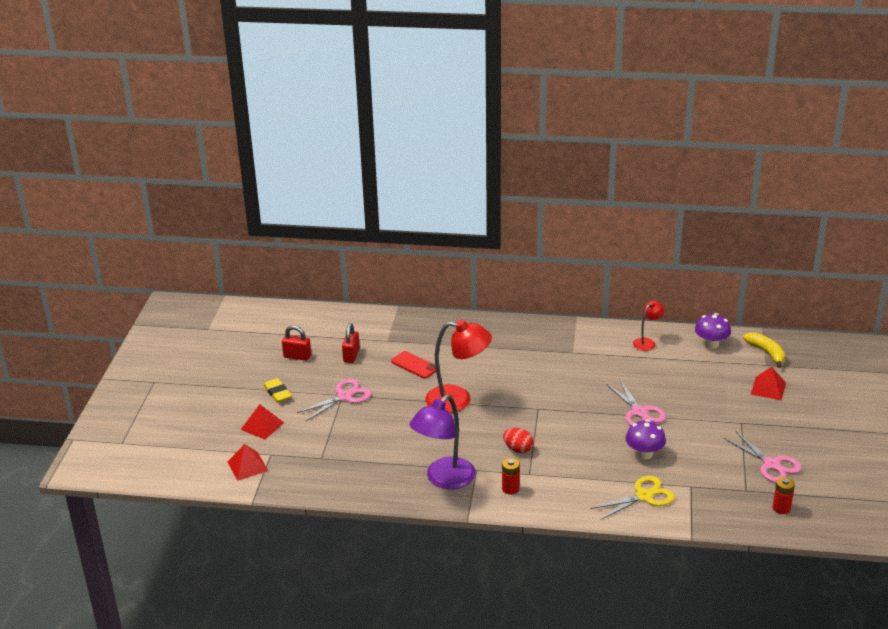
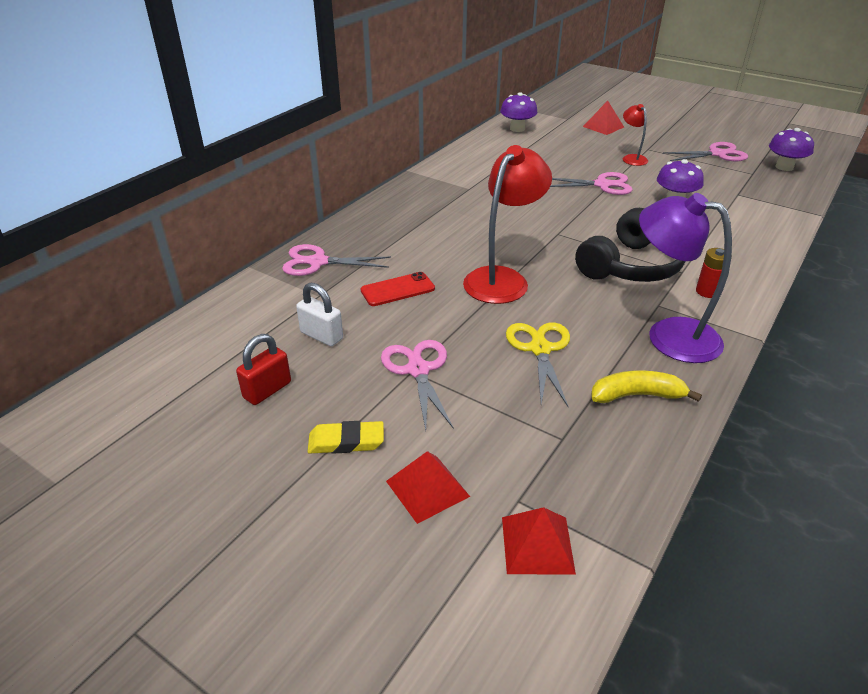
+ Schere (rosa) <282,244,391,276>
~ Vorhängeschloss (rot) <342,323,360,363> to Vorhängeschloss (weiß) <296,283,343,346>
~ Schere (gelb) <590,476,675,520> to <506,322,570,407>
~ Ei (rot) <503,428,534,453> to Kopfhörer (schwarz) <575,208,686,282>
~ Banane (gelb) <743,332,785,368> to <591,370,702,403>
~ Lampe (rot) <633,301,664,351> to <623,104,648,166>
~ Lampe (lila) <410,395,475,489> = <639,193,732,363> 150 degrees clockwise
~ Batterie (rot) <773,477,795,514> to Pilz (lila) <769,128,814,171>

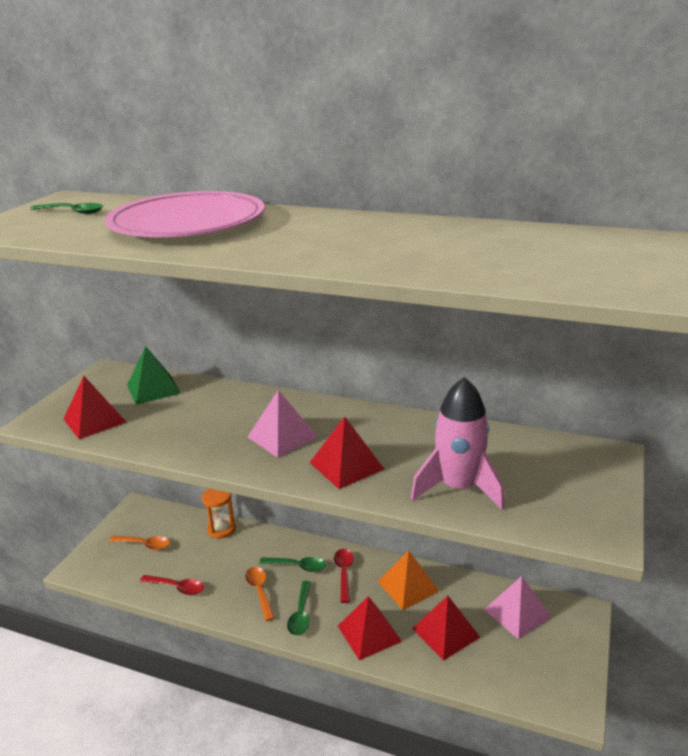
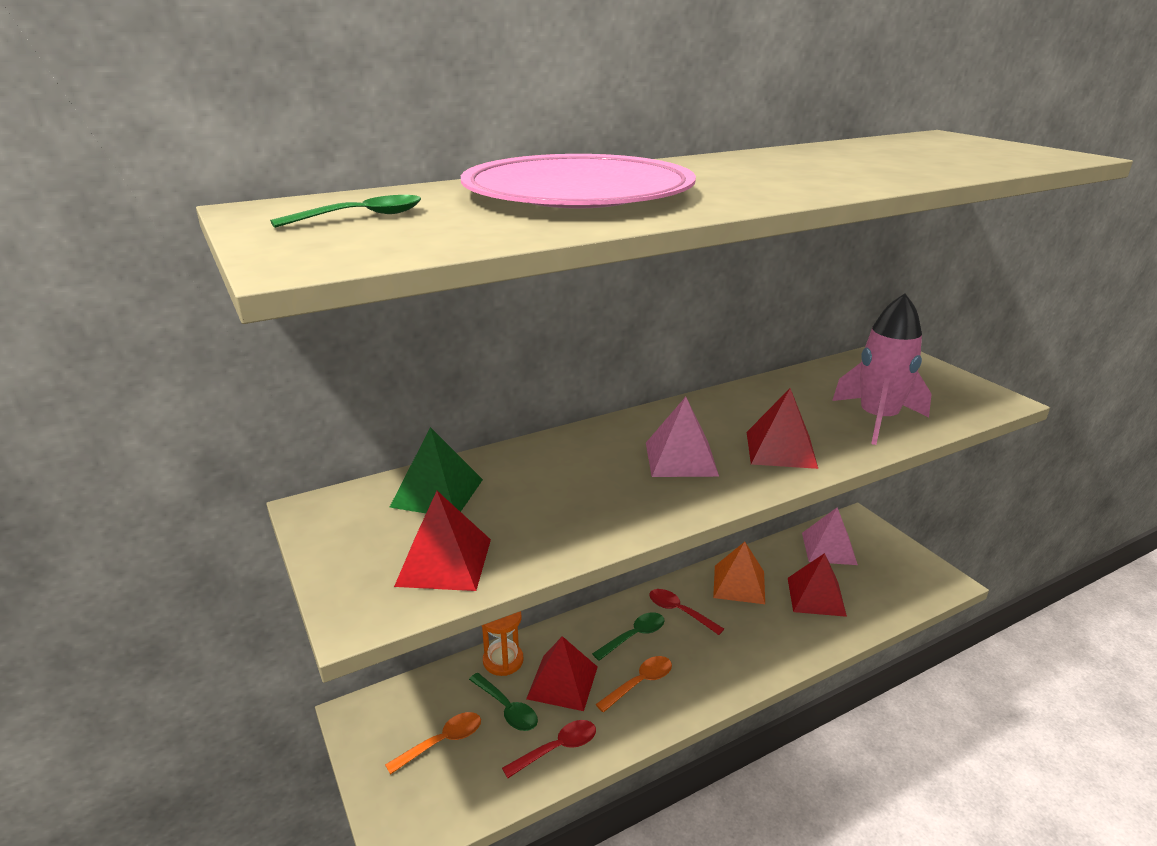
~ Löffel (grün) <287,581,311,636> to <469,673,538,731>
~ Pyramide (rot) <338,596,402,660> to <526,636,598,711>
~ Löffel (orange) <245,567,275,621> = <596,656,672,712> 120 degrees clockwise

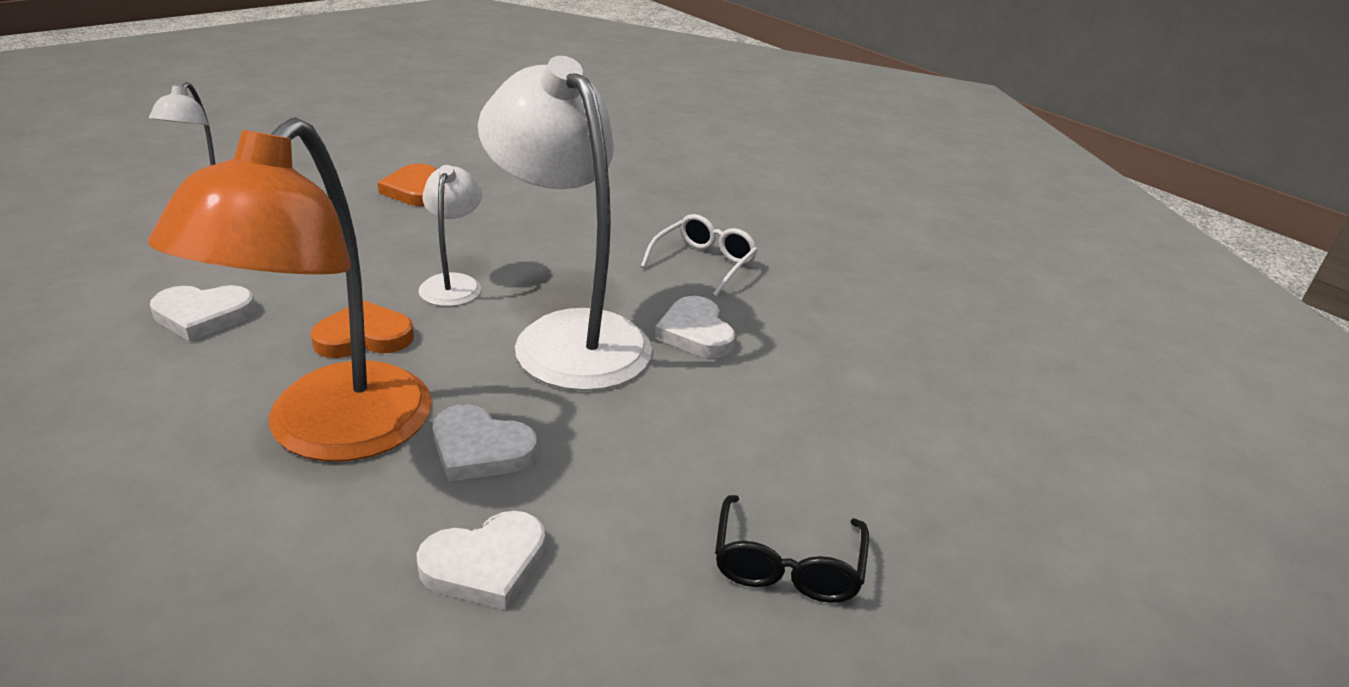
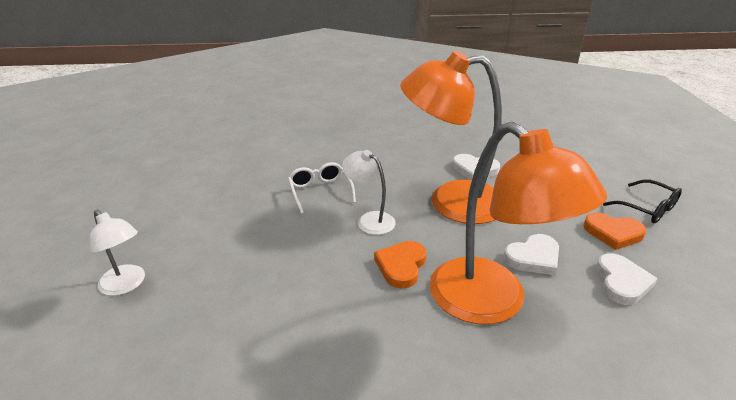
~ Brille (weiß) <641,214,758,297> to <288,162,356,214>
~ Lampe (weiß) <478,56,652,391> to Lampe (orange) <400,51,502,224>
~ Herz (orange) <378,164,436,206> to <583,213,646,250>
- Herz (weiß) <150,285,256,341>

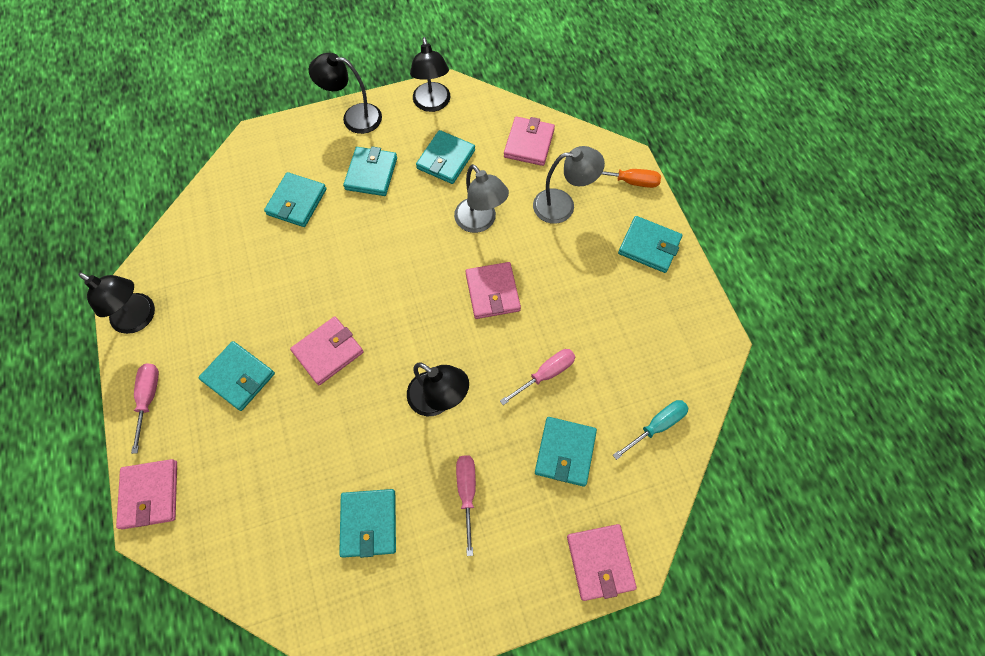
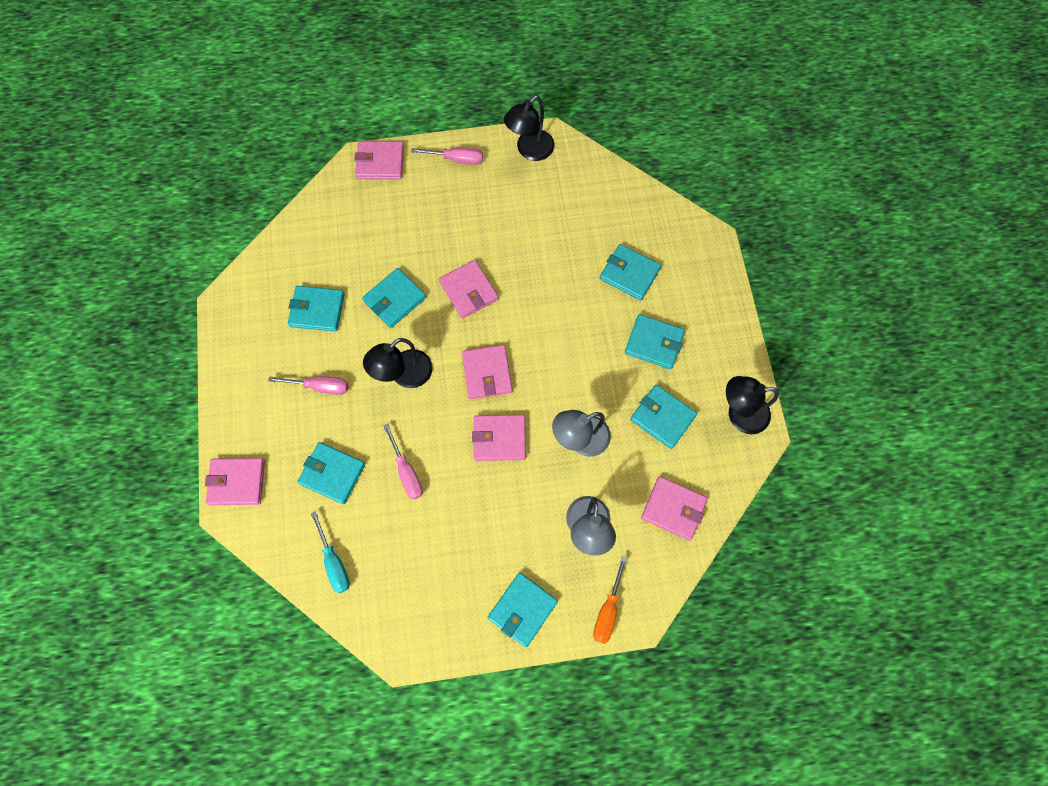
~ Geldbörse (türkis) <198,341,275,411> to <362,268,426,328>
+ Geldbörse (rosa) <462,345,512,399>
- Lampe (schwarz) <309,53,382,134>

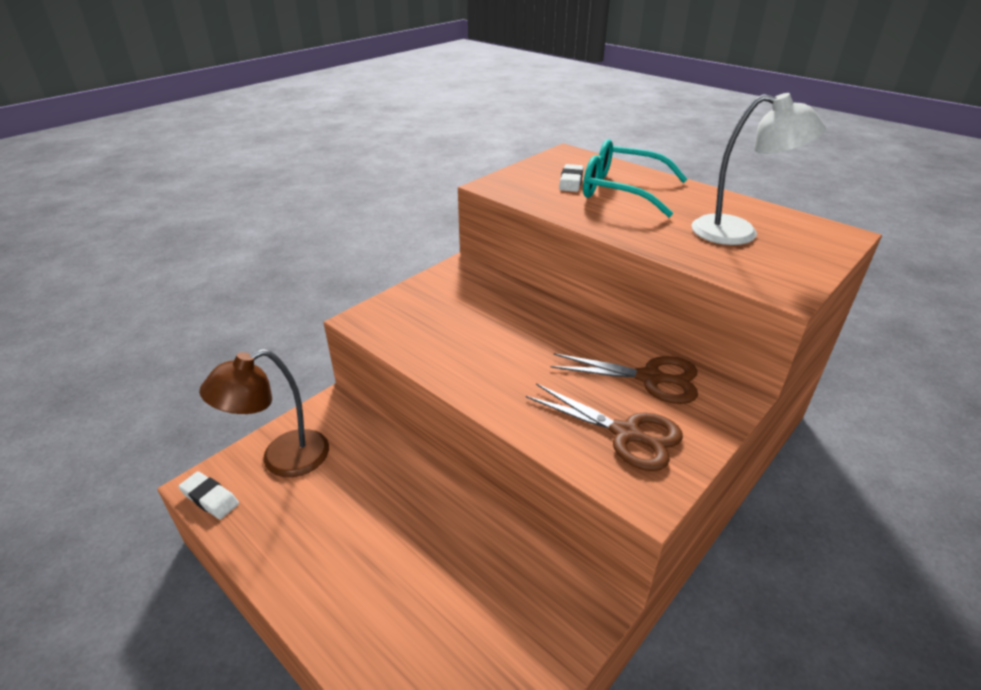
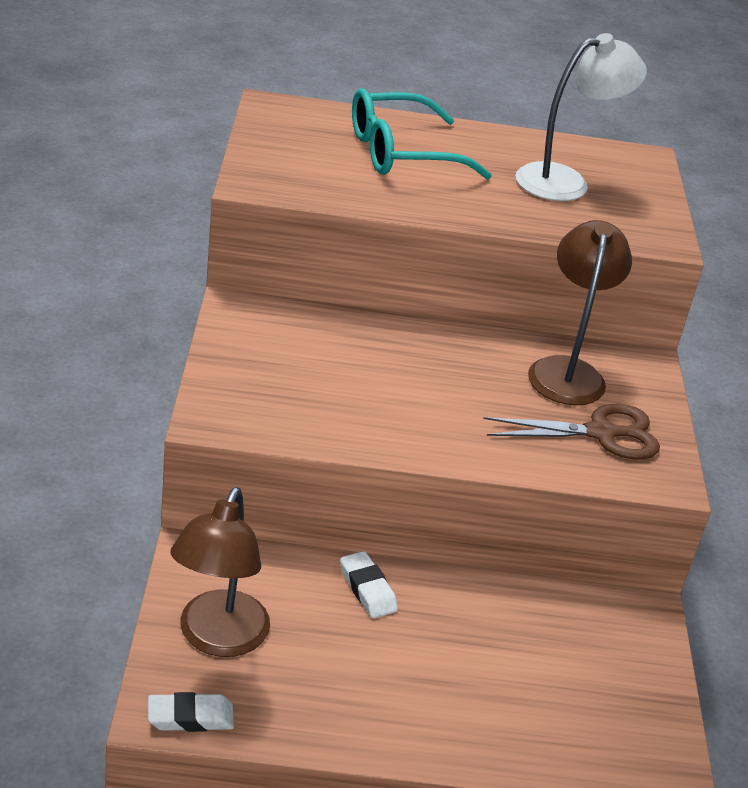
~ Radiergummi (weiß) <559,164,583,192> to <340,551,398,618>
~ Schere (braun) <551,353,698,404> to Lampe (braun) <528,220,632,405>

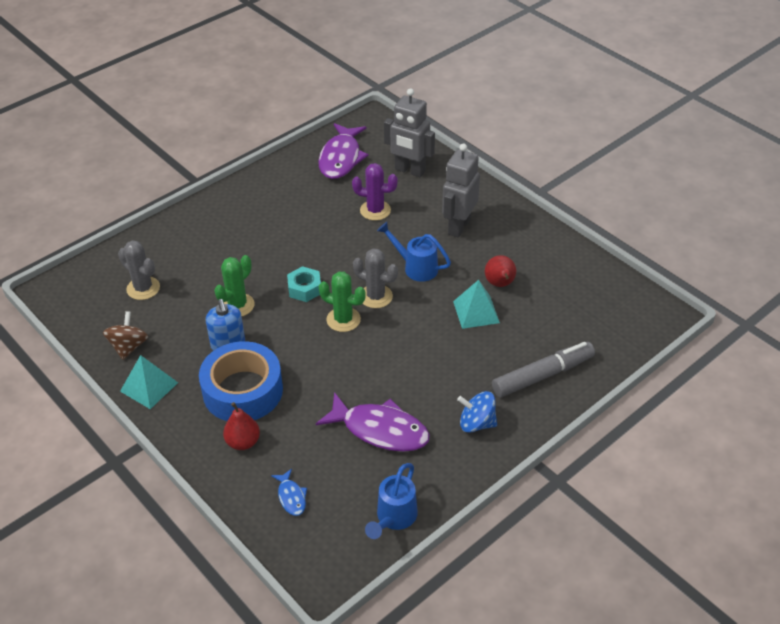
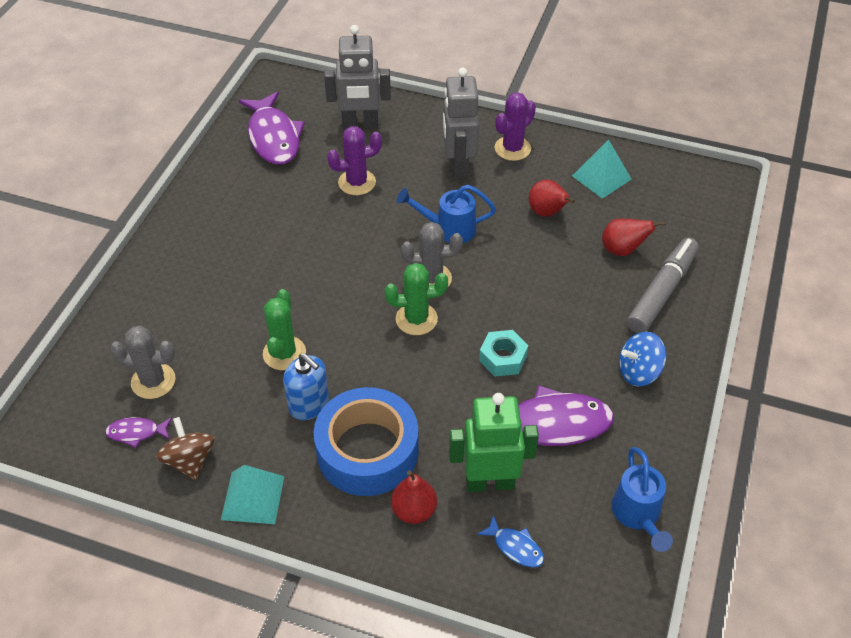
+ Fisch (lila) <105,417,172,448>
+ Roboter (grün) <449,393,539,492>
~ Sechskantmutter (türkis) <287,266,321,302> to <479,330,528,376>
+ Kaktus (lila) <495,92,536,161>
~ Pyramide (türkis) <453,280,500,329> to <572,140,632,199>
+ Birne (rot) <602,219,666,256>

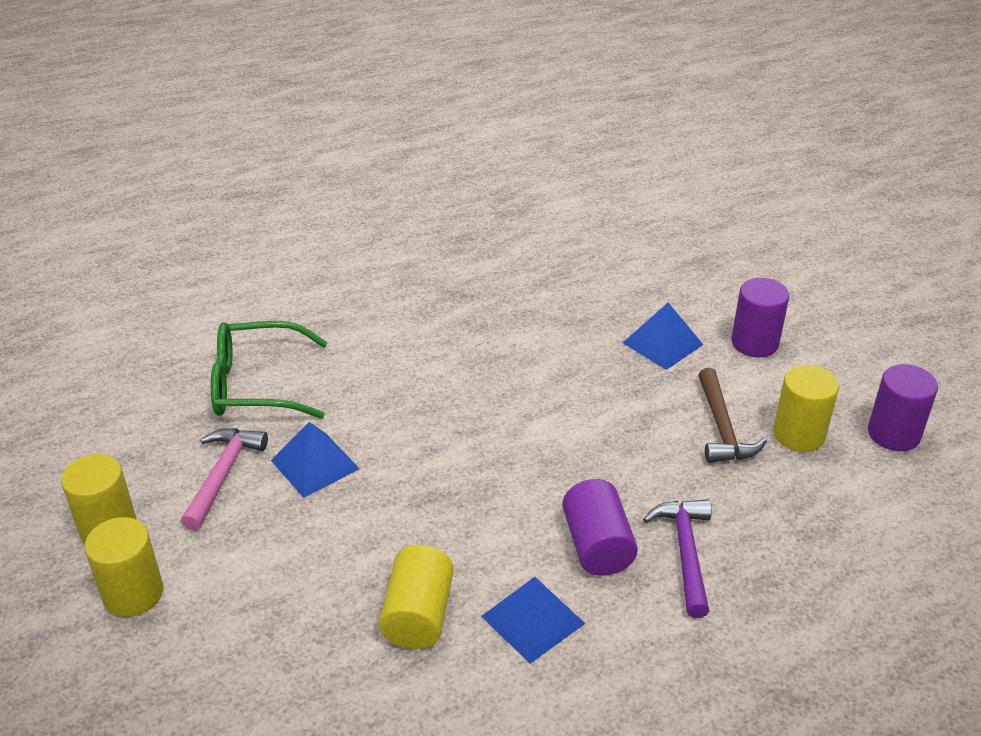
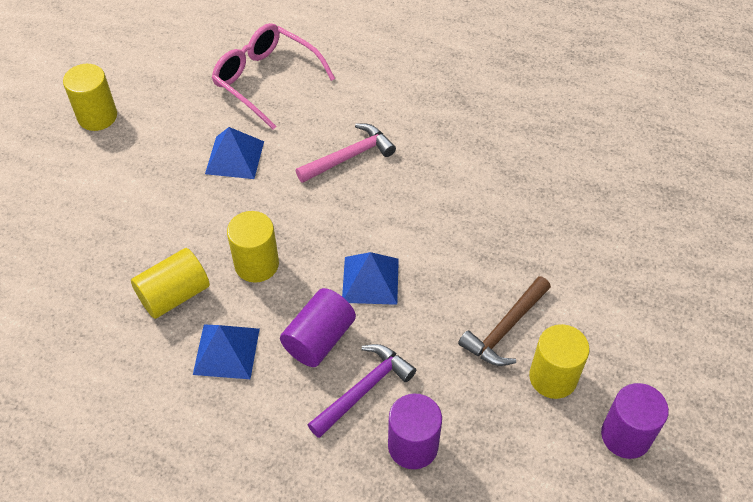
~ Brille (grün) <211,321,328,419> to Brille (rosa) <212,23,335,129>
~ Vollzylinder (gelb) <84,517,163,617> to <227,211,279,283>
~ Hammer (rosa) <181,428,268,531> to <296,123,396,183>
~ Pyramide (blau) <623,303,703,370> to <342,252,399,305>
~ Vollzylinder (lila) <731,278,789,357> to <388,394,442,469>

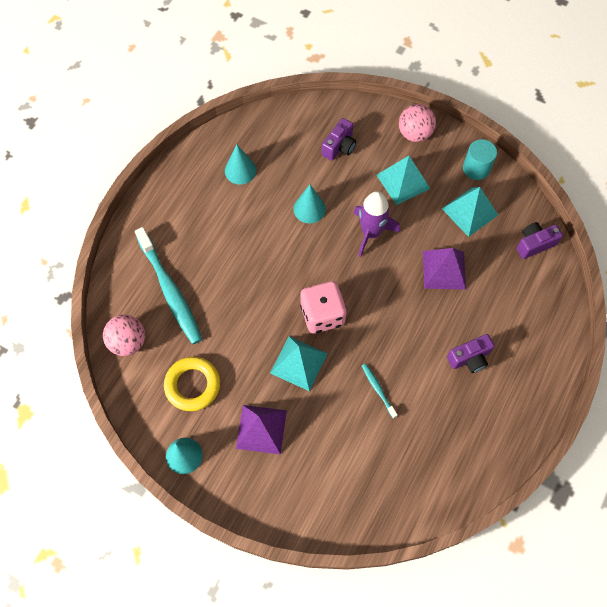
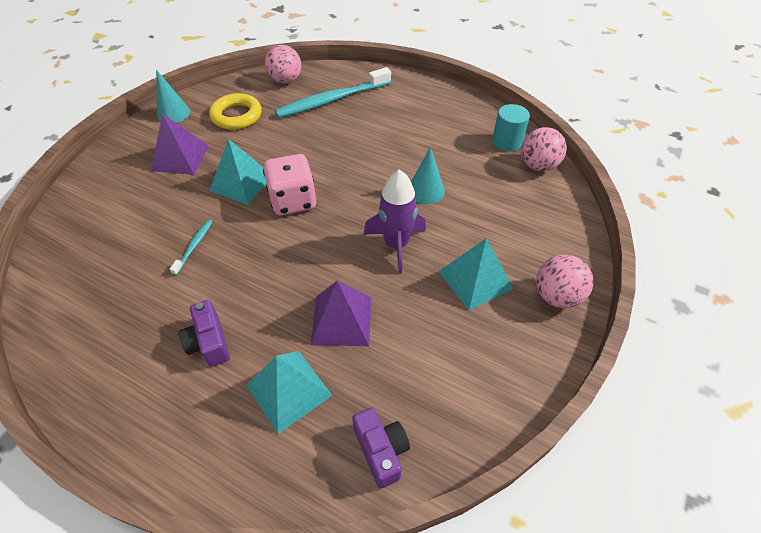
~ Zahnbürste (türkis) <362,364,398,418> = <170,220,212,275> 45 degrees counterclockwise
~ Pyramide (türkis) <442,187,498,237> to <246,351,332,434>
~ Vollzylinder (türkis) <463,139,497,180> to <492,104,530,151>
+ Ball (rosa) <521,127,567,171>
- Kegel (türkis) <225,145,256,185>
- Kamera (lila) <322,118,356,161>

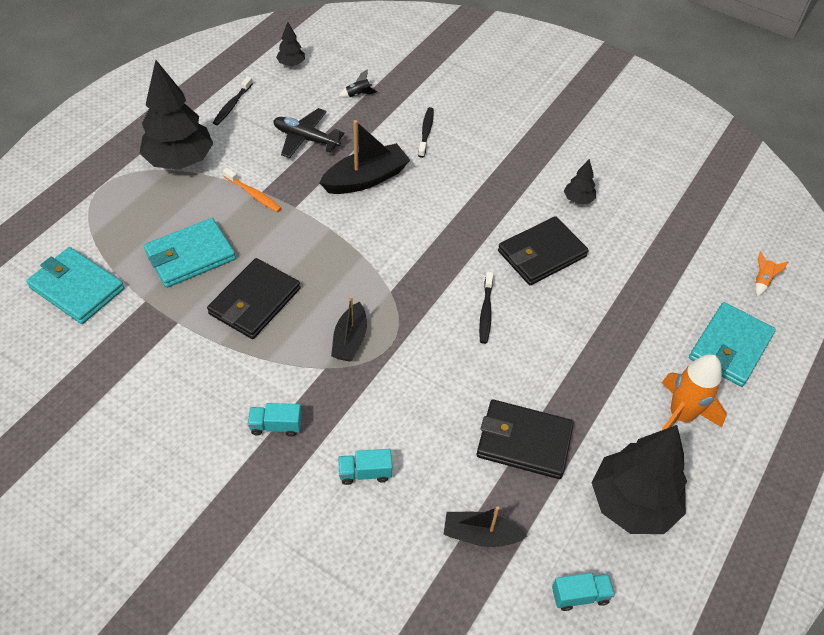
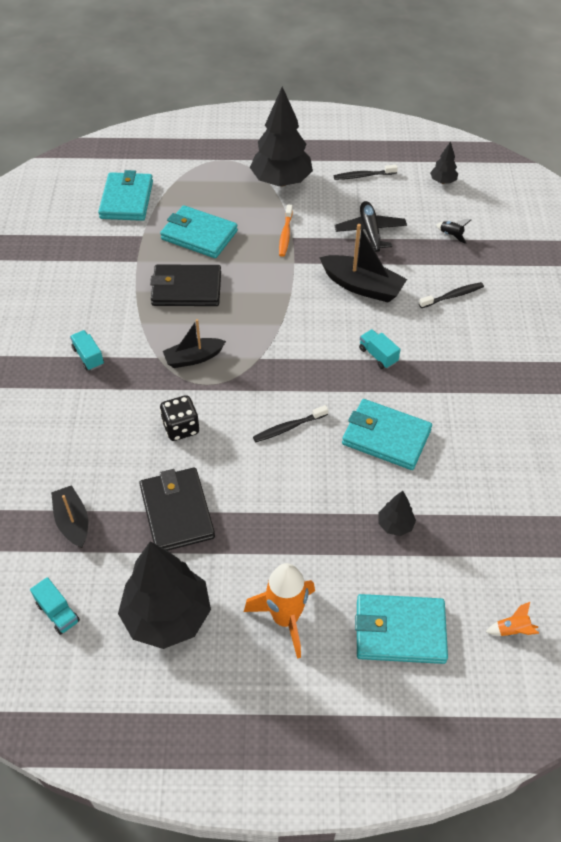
+ Spielwürfel (schwarz) <160,395,200,441>
~ Geldbörse (schwarz) <498,216,589,285> to Geldbörse (türkis) <342,399,432,470>
~ Lastwagen (türkis) <338,449,392,485> to <359,329,401,369>
~ Baum (schwarz) <564,159,596,204> to <378,491,416,536>

